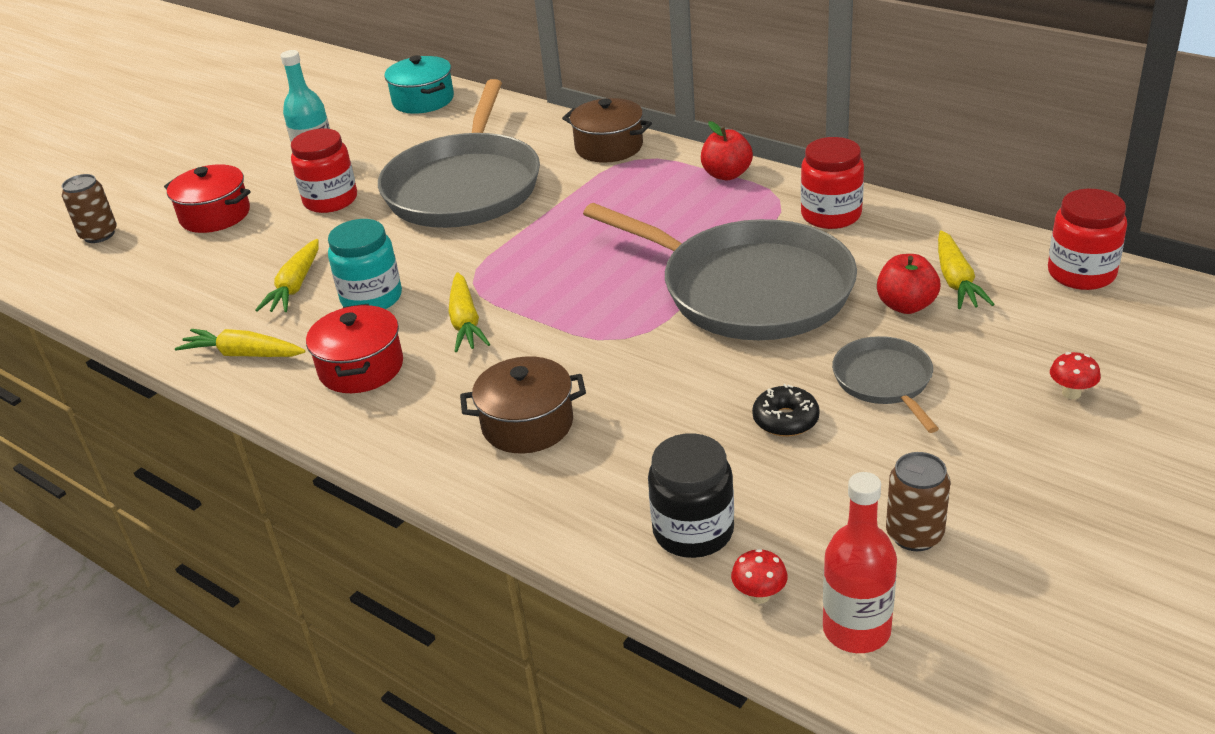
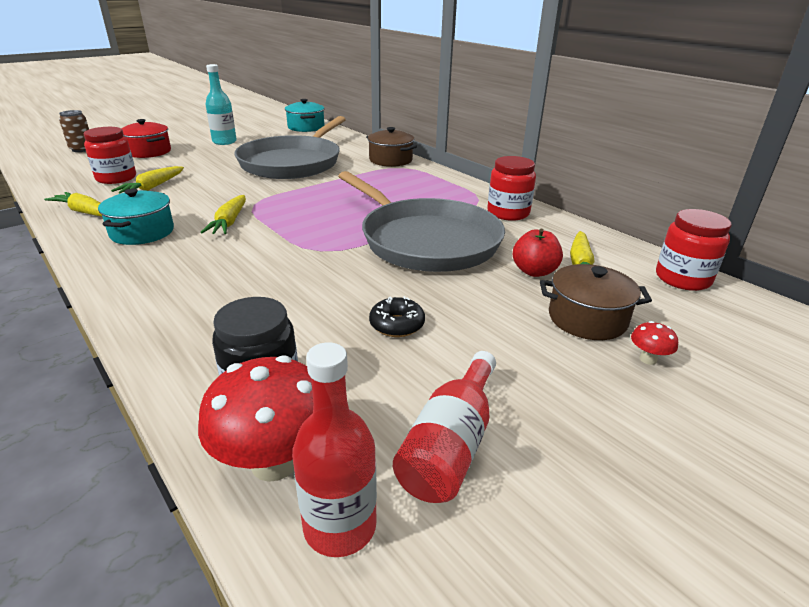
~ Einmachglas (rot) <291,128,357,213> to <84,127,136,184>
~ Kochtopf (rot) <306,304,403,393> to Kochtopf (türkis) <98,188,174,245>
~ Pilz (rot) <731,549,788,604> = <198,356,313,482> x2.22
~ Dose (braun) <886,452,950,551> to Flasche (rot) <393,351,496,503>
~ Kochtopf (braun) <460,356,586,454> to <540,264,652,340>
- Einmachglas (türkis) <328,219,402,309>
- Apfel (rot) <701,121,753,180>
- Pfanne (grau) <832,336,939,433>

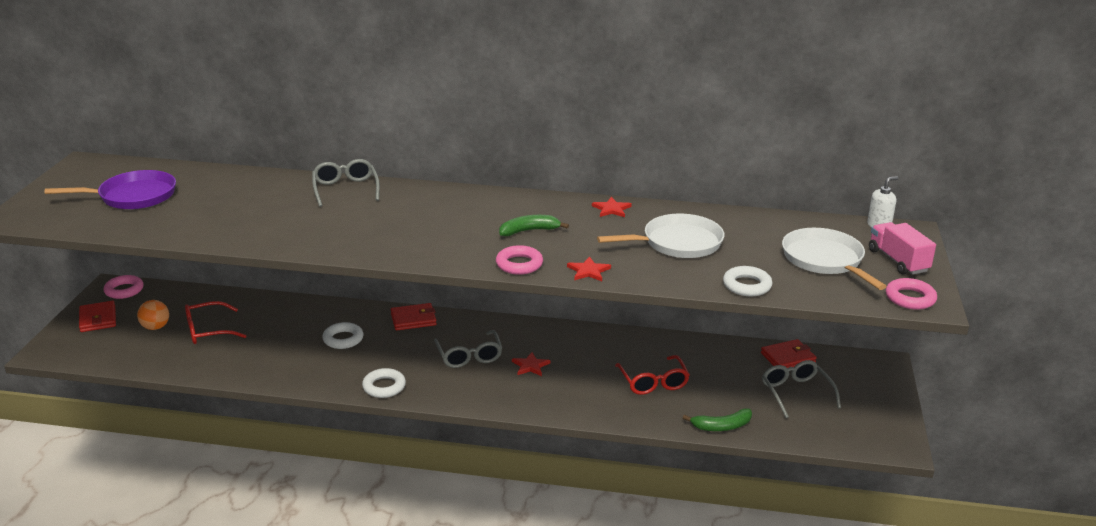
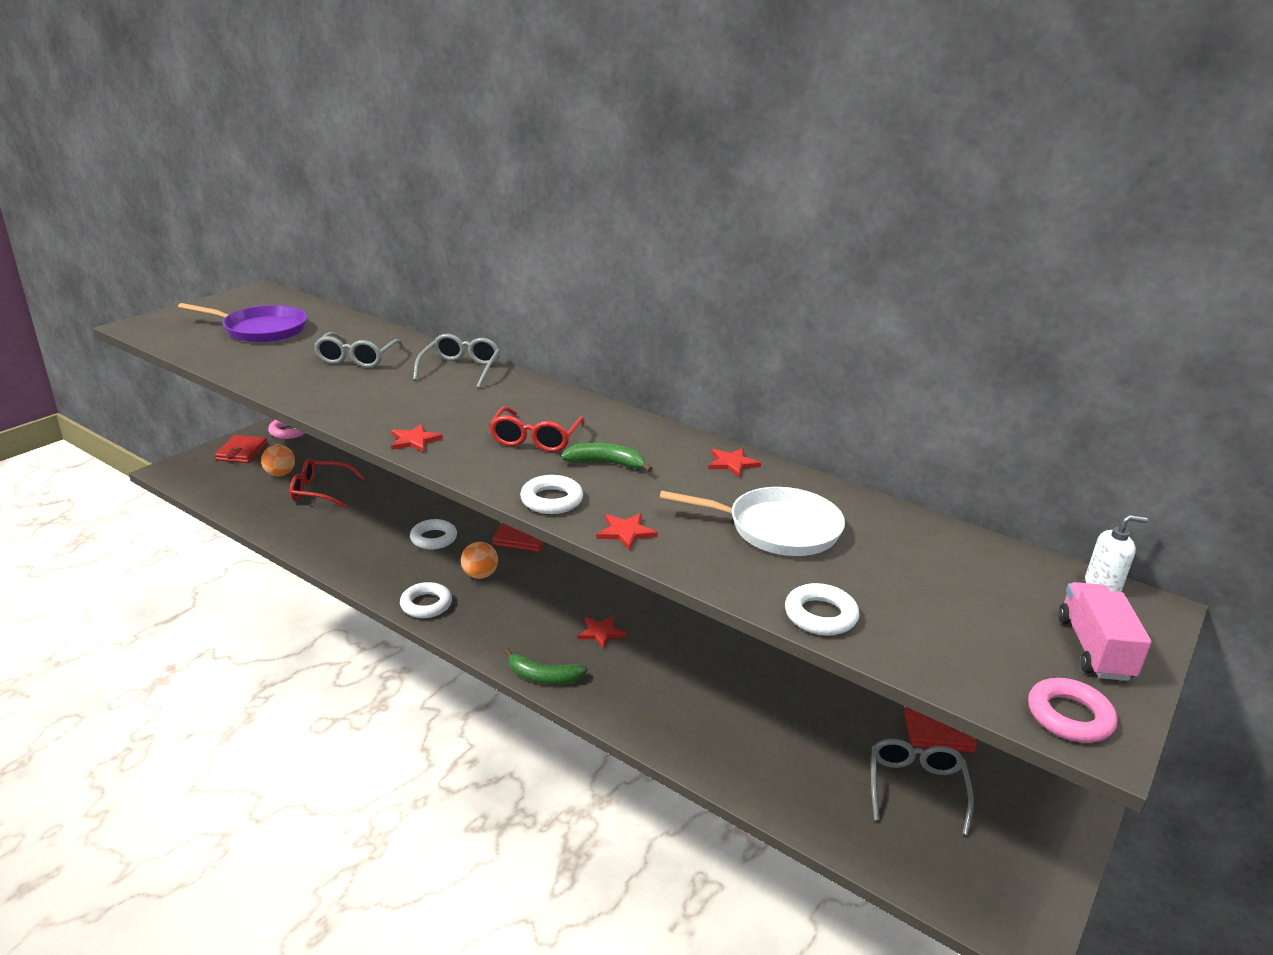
~ Brille (grau) <434,330,502,368> to <314,332,404,368>
+ Stern (rot) <391,424,443,452>
+ Ball (orange) <461,542,498,579>
~ Brille (rot) <615,355,690,395> to <489,406,585,452>
~ Banane (grün) <683,408,752,431> to <504,648,588,684>
~ Ring (rosa) <496,245,543,275> to Ring (weiß) <520,475,583,514>
- Pfanne (weiß) <782,228,887,290>

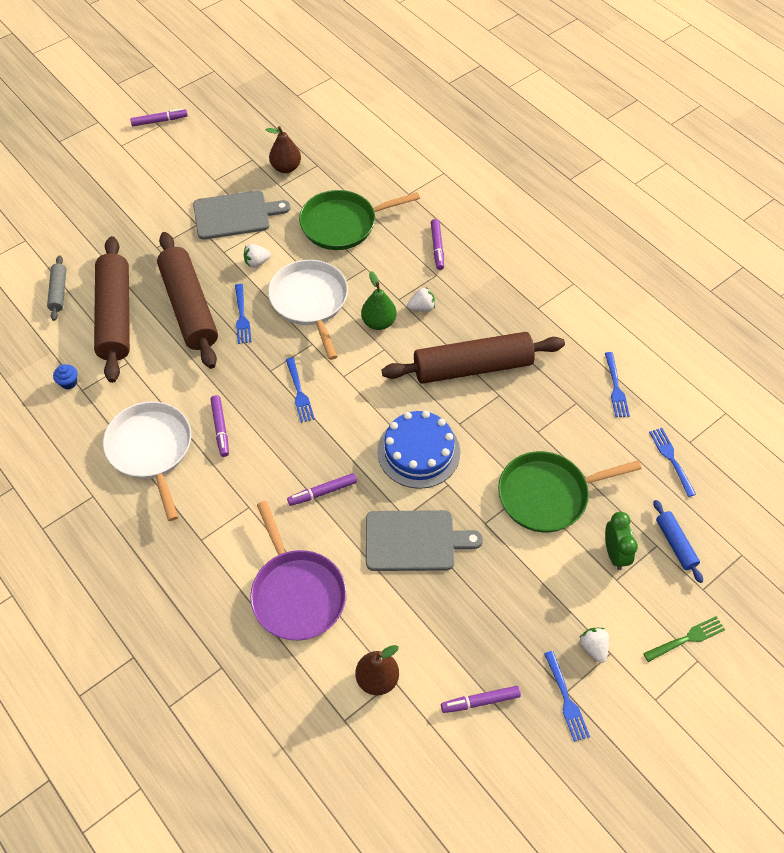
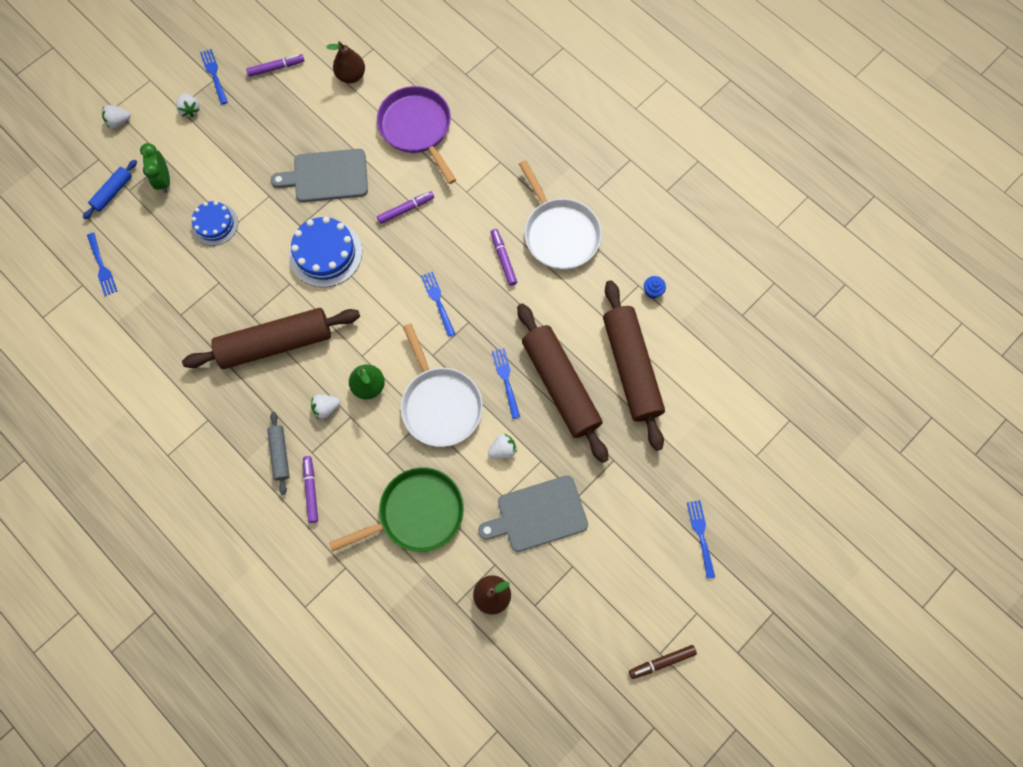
~ Nudelholz (blau) <653,500,703,583> = <83,160,137,219> 60 degrees clockwise
~ Gabel (grün) <643,616,725,662> to Erdbeere (weiß) <102,105,131,128>
~ Pfanne (grün) <498,451,642,532> to Kuchen (blau) <191,201,238,246>
~ Nudelholz (grau) <47,255,66,321> to <267,412,290,495>
~ Filzstift (lila) <130,108,188,126> to Filzstift (braun) <629,645,697,679>
~ Gabel (blau) <605,352,630,417> to <687,500,715,579>

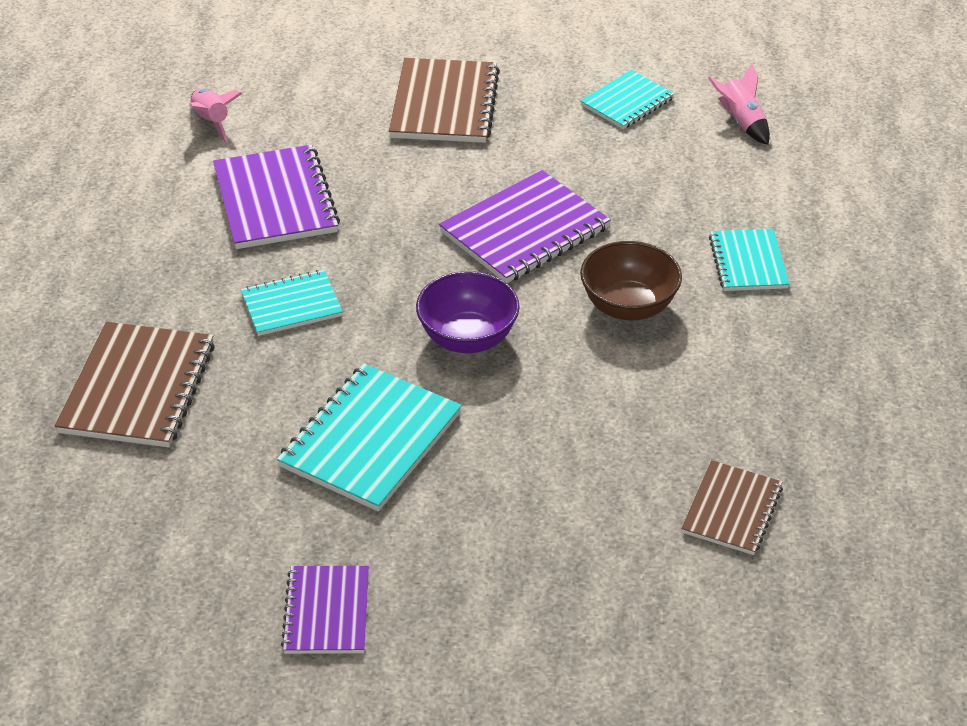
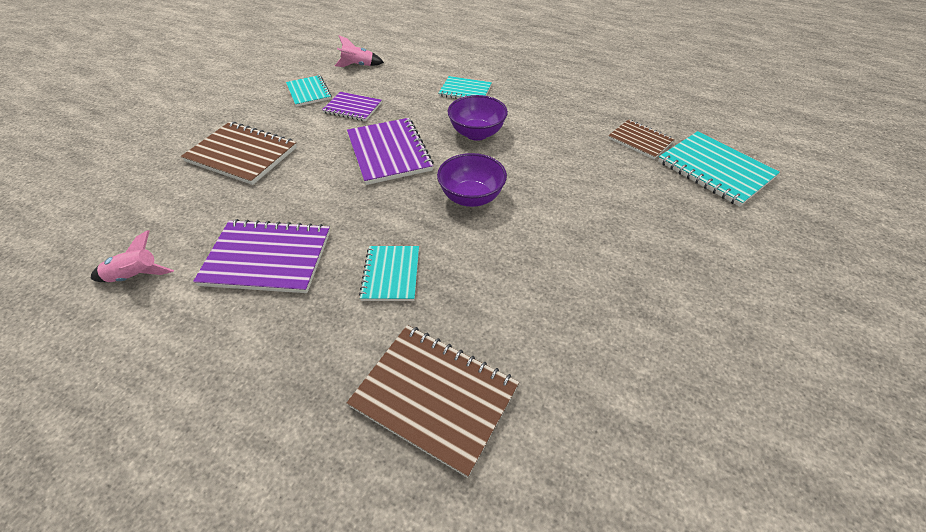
~ Notizbuch (lila) <281,566,369,654> to <322,92,382,121>
~ Schüssel (braun) <580,241,682,321> to Schüssel (lila) <448,95,508,141>
~ Notizbuch (türkis) <277,364,462,512> to <658,131,780,207>

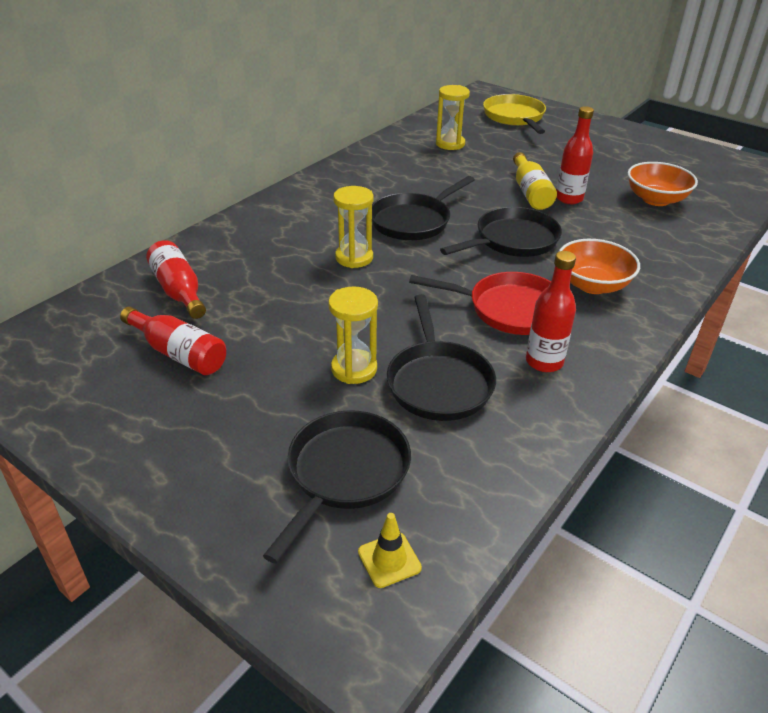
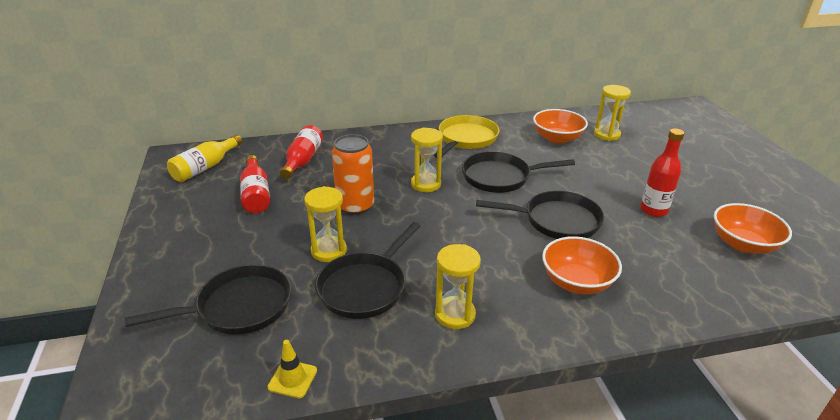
~ Flasche (gelb) <513,152,557,210> to <167,135,242,182>
~ Leitkegel (gelb) <358,513,422,588> to <267,340,317,398>
+ Dose (orange) <332,134,374,215>
~ Pfanne (gelb) <483,94,546,134> to <434,115,500,158>
~ Flasche (rot) <526,251,576,372> to Sanduhr (gelb) <435,244,481,329>
+ Schüssel (orange) <533,109,588,144>
- Pfanne (rot) <409,272,551,335>

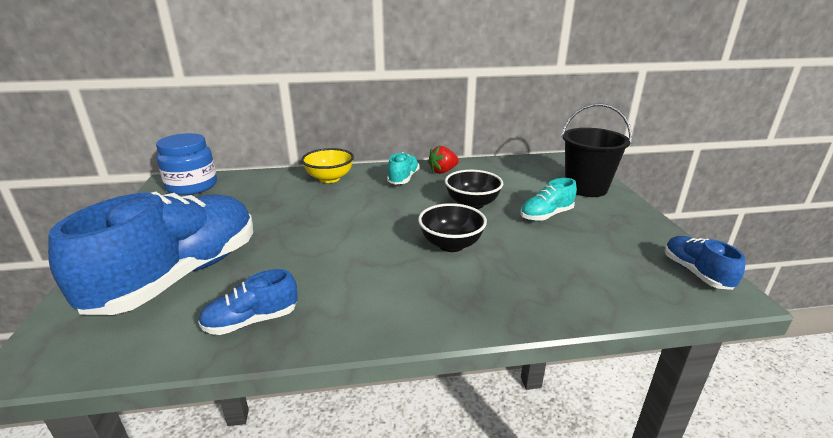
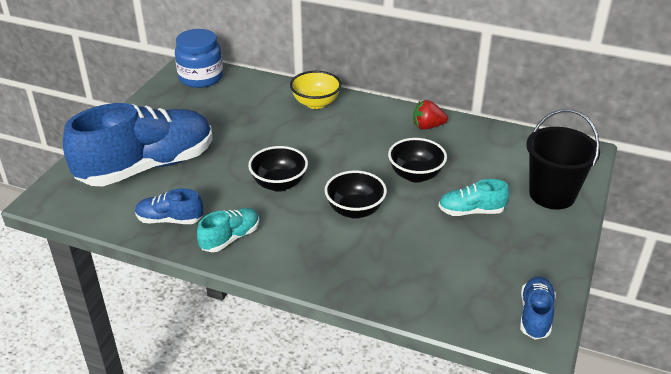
~ Schuh (türkis) <387,152,420,184> to <197,208,259,252>
+ Schüssel (schwarz) <248,146,308,192>

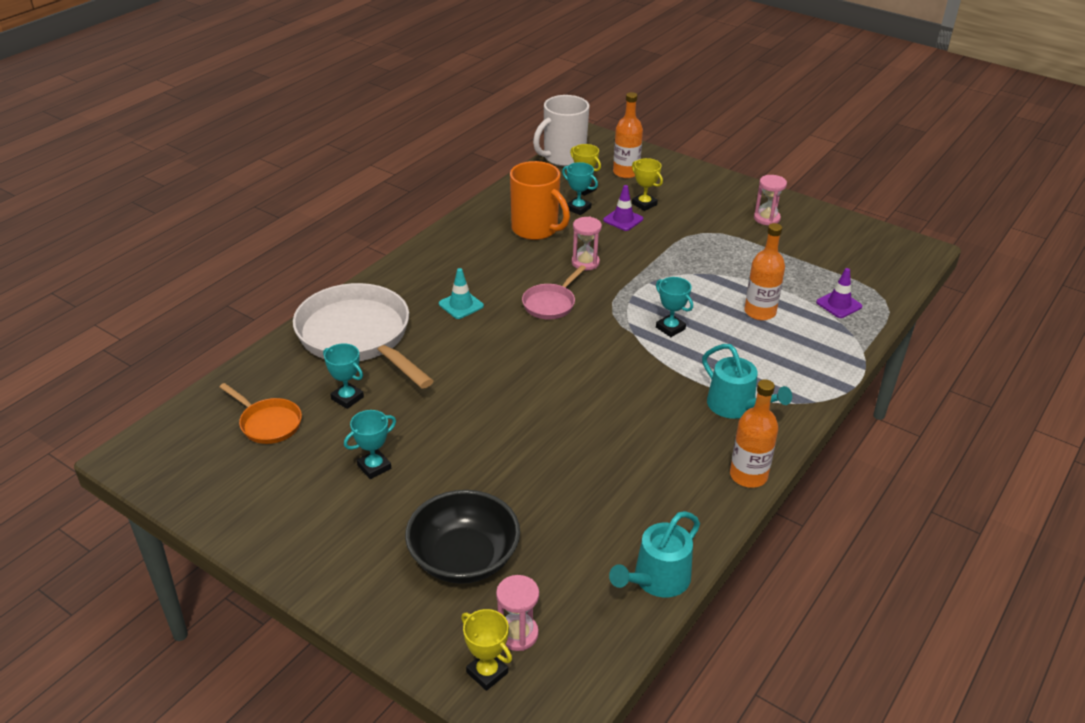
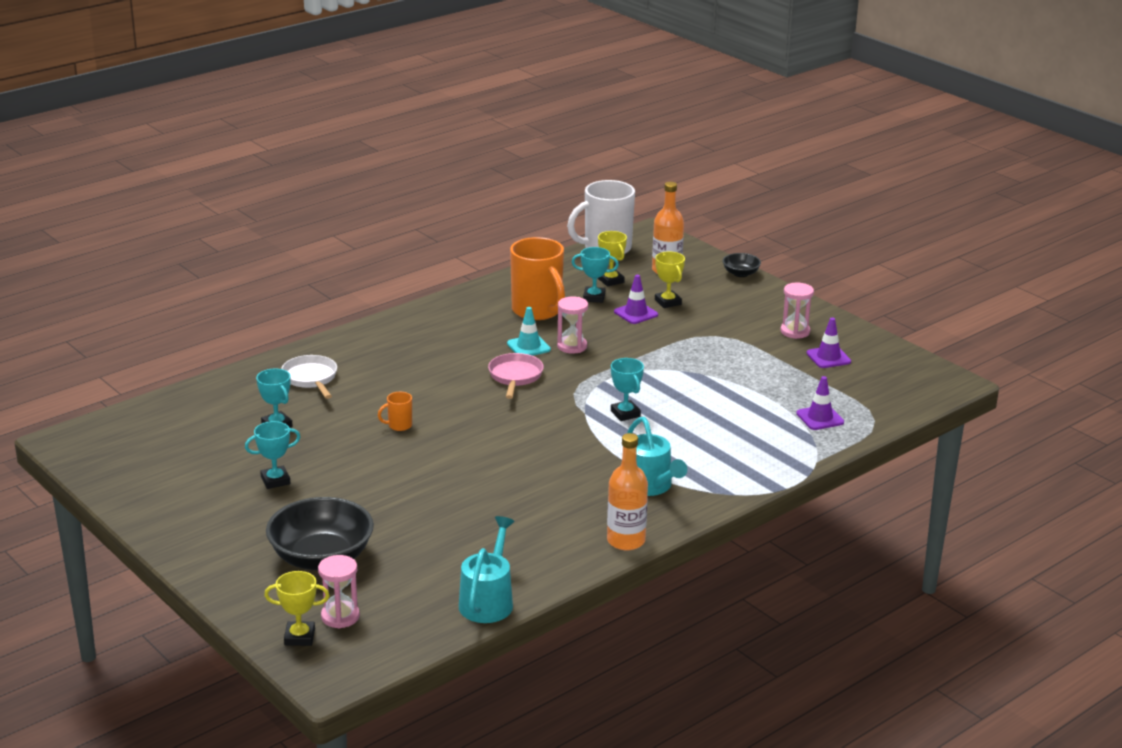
~ Pokal (gelb) <461,609,512,691> = <264,571,330,646> 60 degrees counterclockwise
~ Pfanne (weiß) <293,283,434,389> = <281,355,337,399> x0.48
+ Tasse (orange) <378,392,412,431>
~ Gießkanne (türkis) <609,511,700,597> = <459,516,514,623> 135 degrees clockwise
~ Pfanne (rosa) <522,265,586,319> = <488,353,544,399> 135 degrees clockwise
~ Leitkegel (türkis) <439,268,484,319> to <507,307,551,356>
~ Pokal (türkis) <562,162,598,215> = <572,247,619,303> 45 degrees counterclockwise
+ Schüssel (schwarz) <723,253,761,277>
+ Leitkegel (lila) <806,318,851,368>
- Pfanne (orange) <219,383,302,444>
- Flasche (orange) <744,223,785,320>

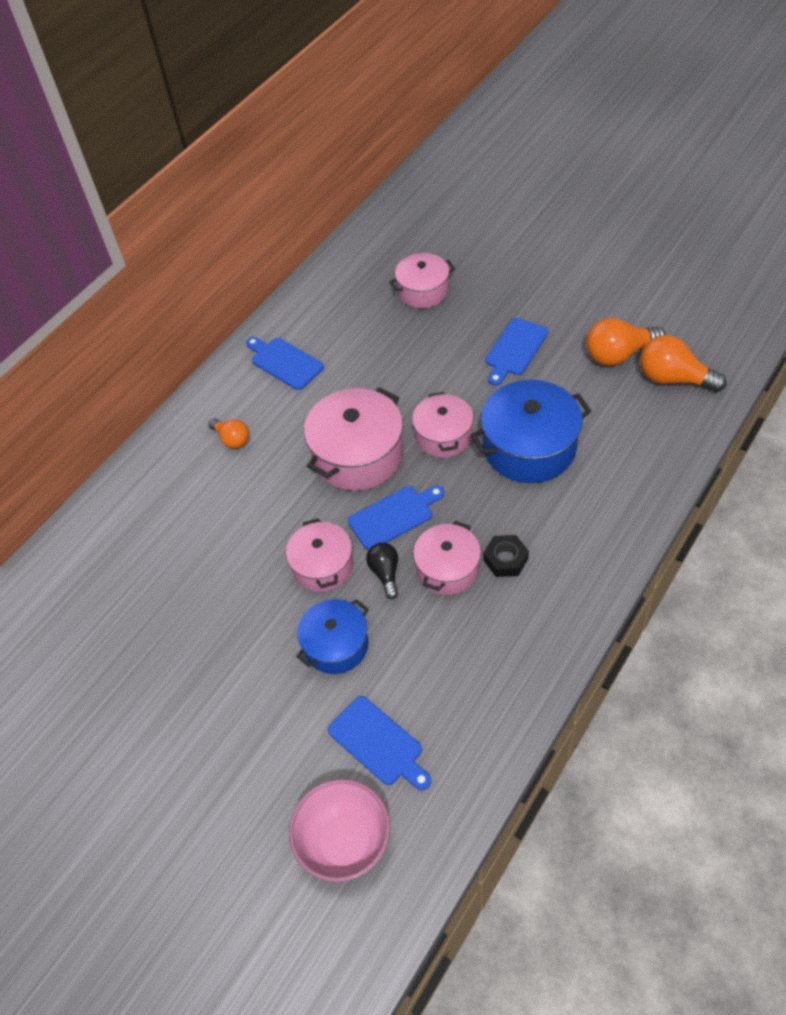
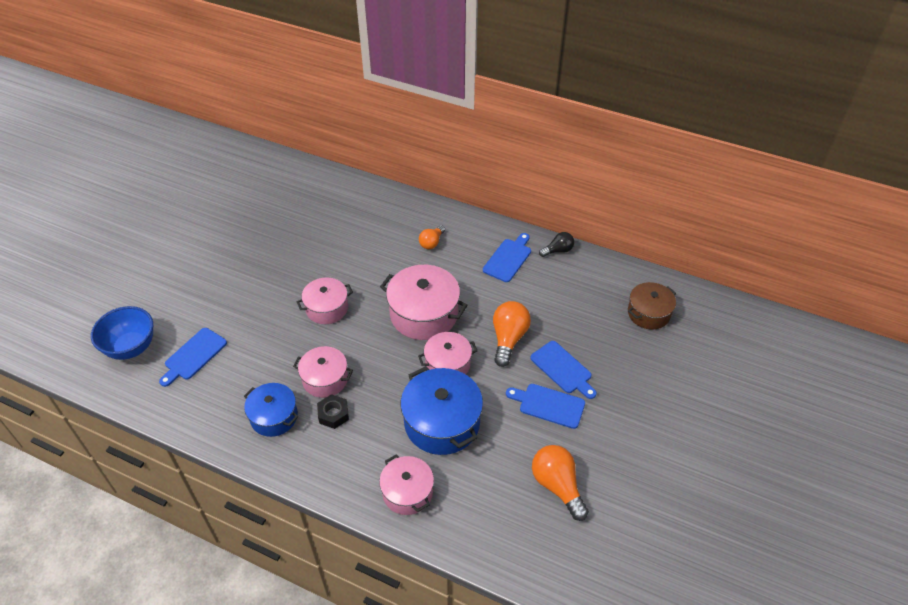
~ Schüssel (rosa) <289,779,390,882> to Schüssel (blau) <91,306,153,360>
~ Kochtopf (blau) <296,599,369,674> to <244,383,298,437>
~ Kochtopf (rosa) <389,253,455,308> to <379,454,434,515>
~ Glühbirne (orange) <640,335,727,392> to <493,301,531,367>
~ Schneidebrett (blau) <348,486,444,550> to <530,341,597,399>
~ Glühbirne (schwarz) <366,543,398,599> to <539,232,574,257>
+ Kochtopf (braun) <628,282,676,330>

